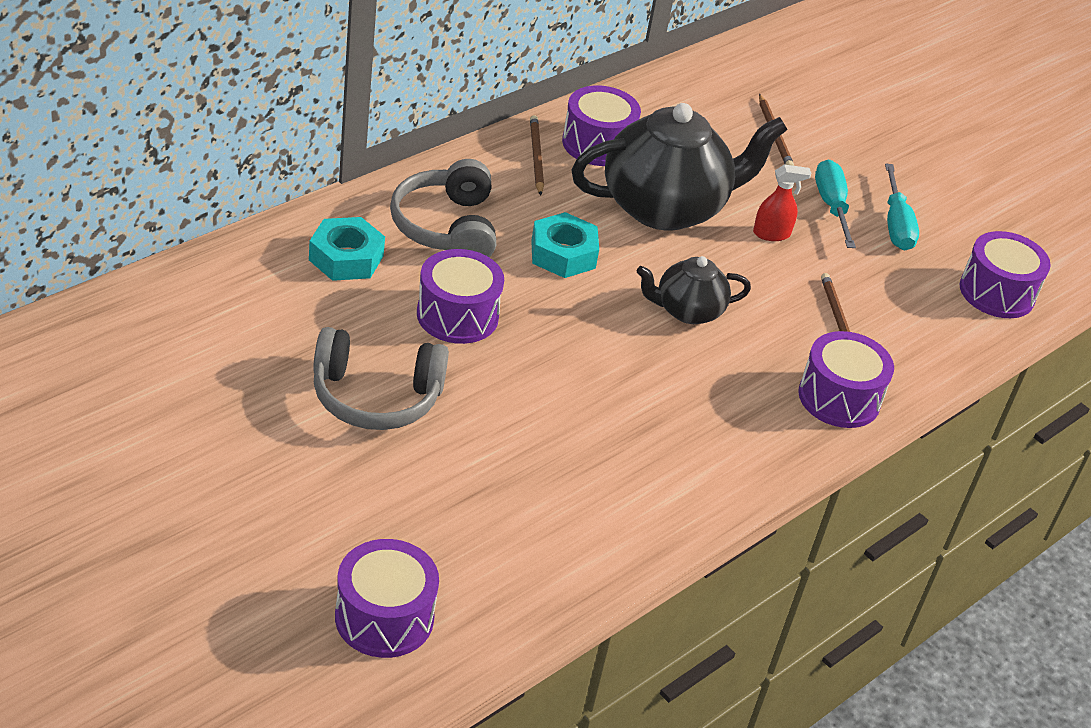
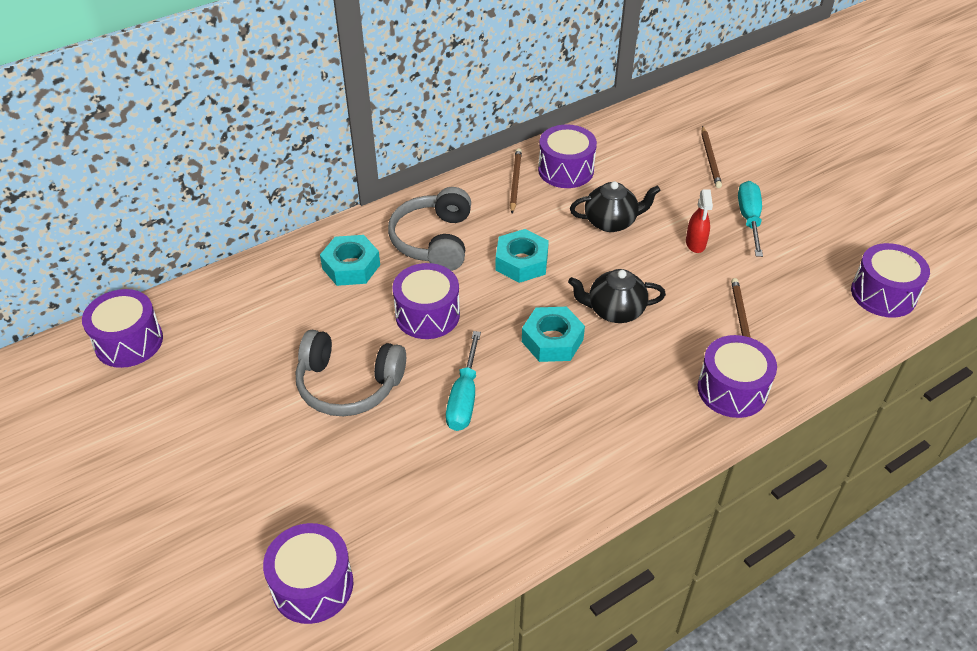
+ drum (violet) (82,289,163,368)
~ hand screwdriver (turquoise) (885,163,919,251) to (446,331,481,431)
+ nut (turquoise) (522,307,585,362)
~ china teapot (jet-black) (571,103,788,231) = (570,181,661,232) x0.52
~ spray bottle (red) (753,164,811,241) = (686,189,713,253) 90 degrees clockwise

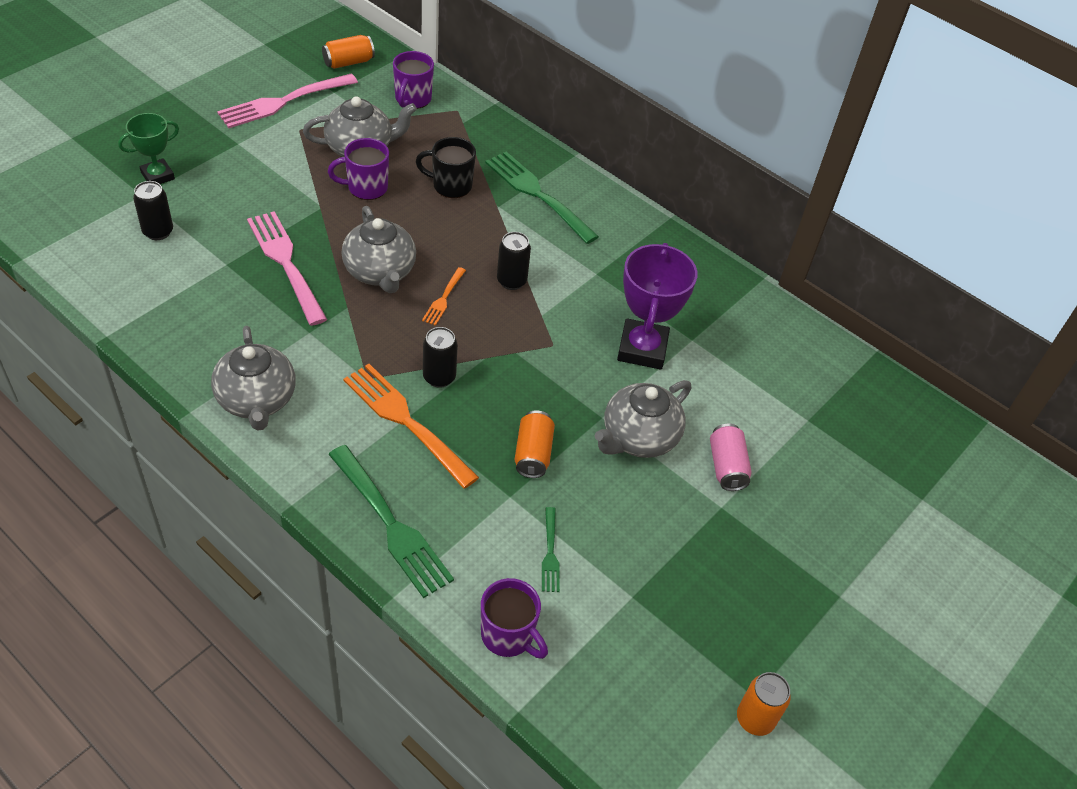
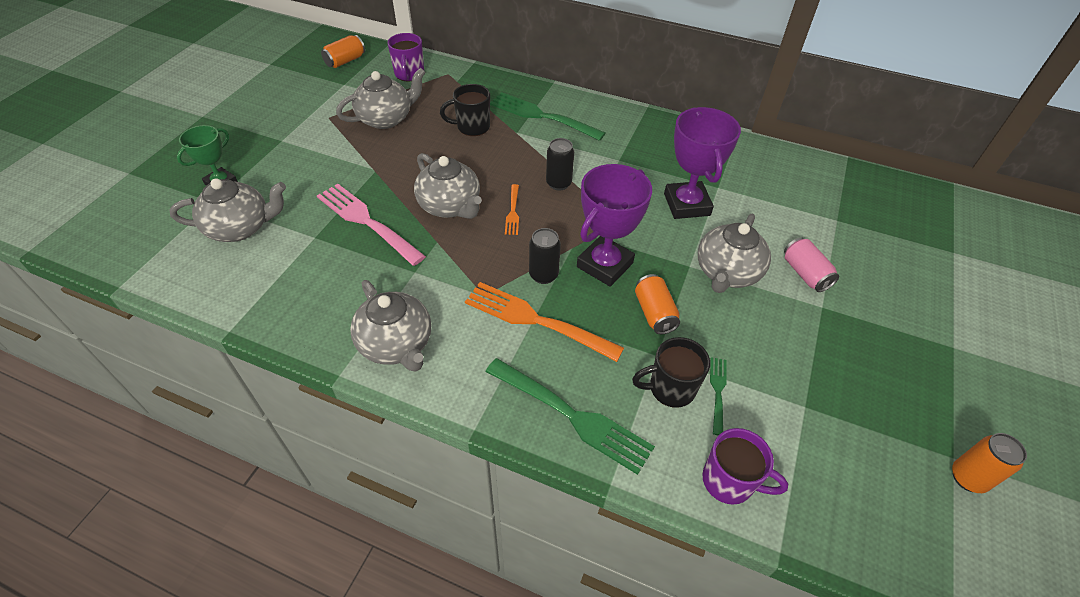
~ can (jet-black) (133,181,173,240) to china teapot (ash-grey) (169,178,286,242)
+ trophy (violet) (577,164,652,287)
+ tea mug (jet-black) (632,337,710,408)
~ table fork (emerald) (542,507,560,592) = (710,357,727,436) 150 degrees counterclockwise
- table fork (rosy) (217,74,358,128)
- tea mug (violet) (328,138,389,200)

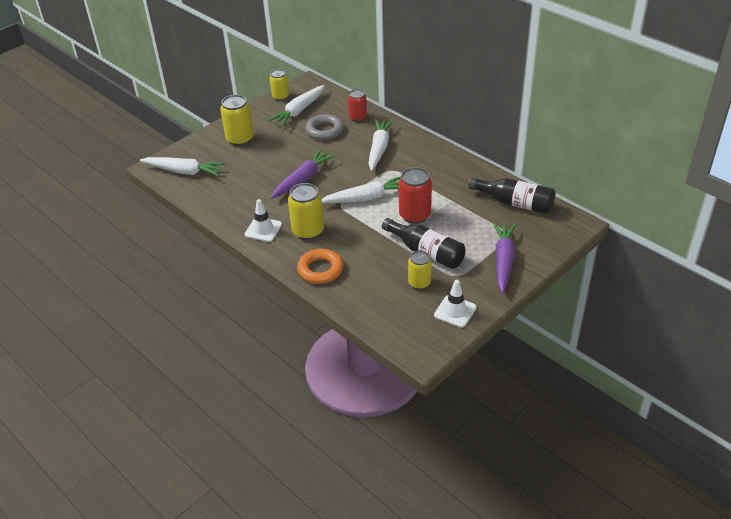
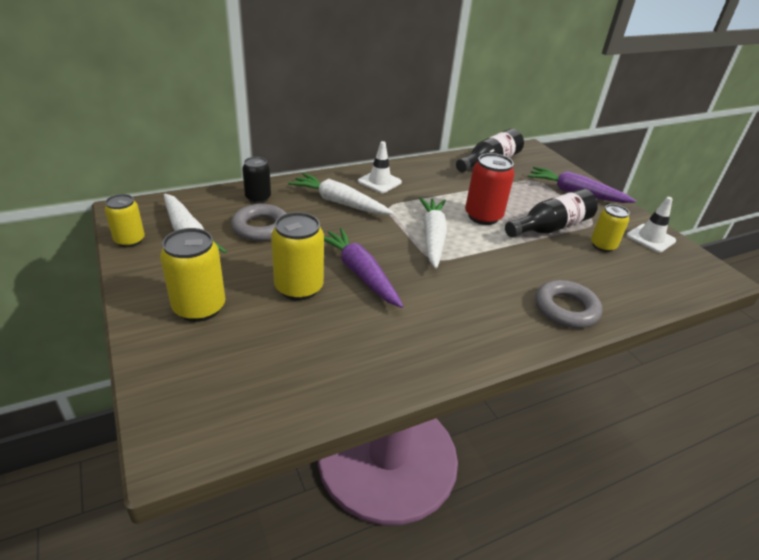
~ can (red) (348,89,367,122) to can (jet-black) (242,157,271,203)
~ can (bright yellow) (288,183,324,240) to (271,212,324,300)
~ safety cone (pure white) (245,199,282,242) to (358,141,402,193)
~ hoop (orange) (297,249,343,284) to hoop (ash-grey) (535,280,602,328)
- root vegetable (pure white) (140,157,225,176)

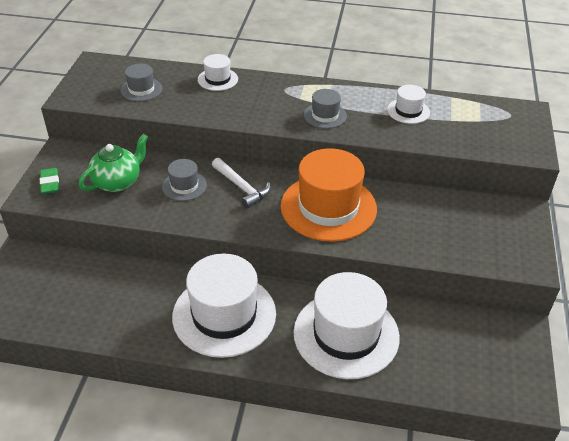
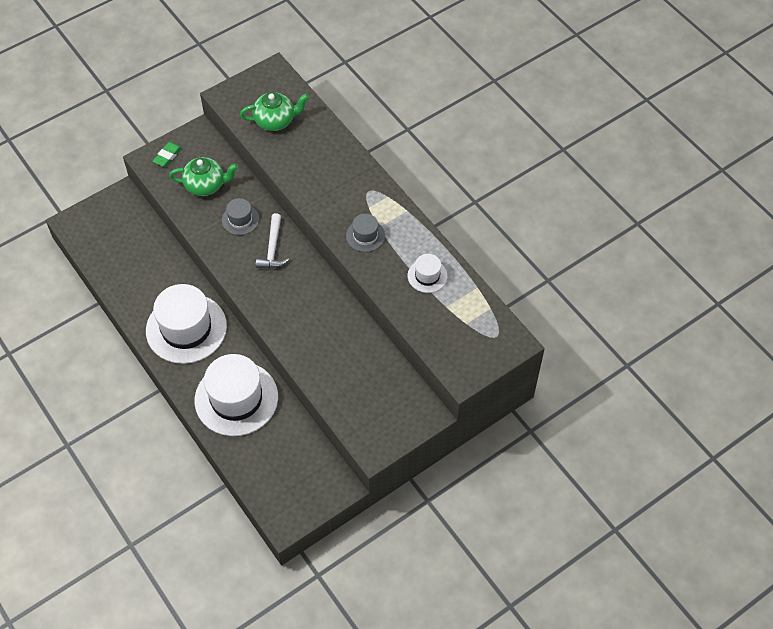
~ tall hat (ash-grey) (121,64,162,101) to china teapot (emerald) (240,92,309,131)
- tall hat (pure white) (198,54,238,91)
- tall hat (orange) (280,148,377,242)

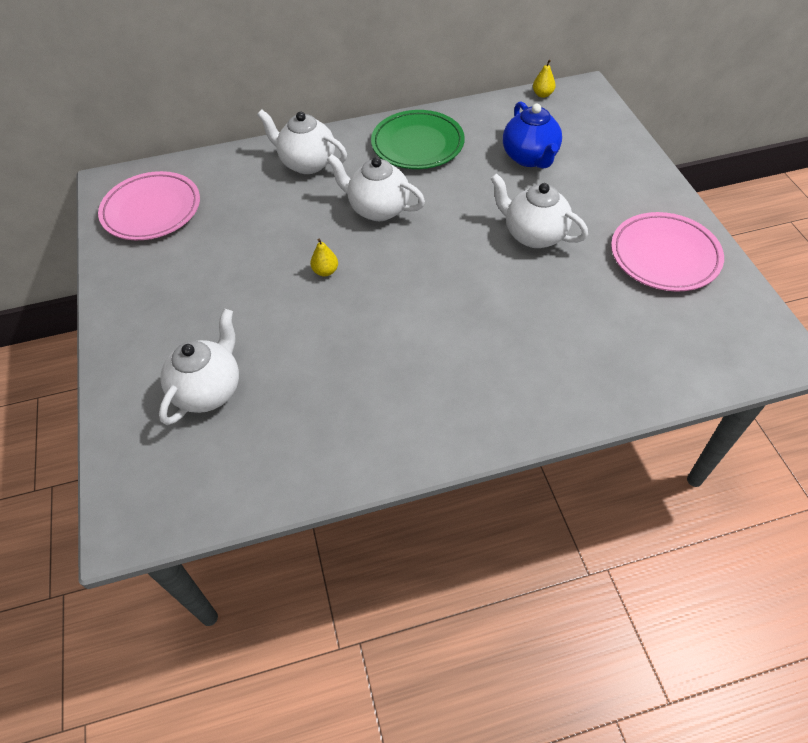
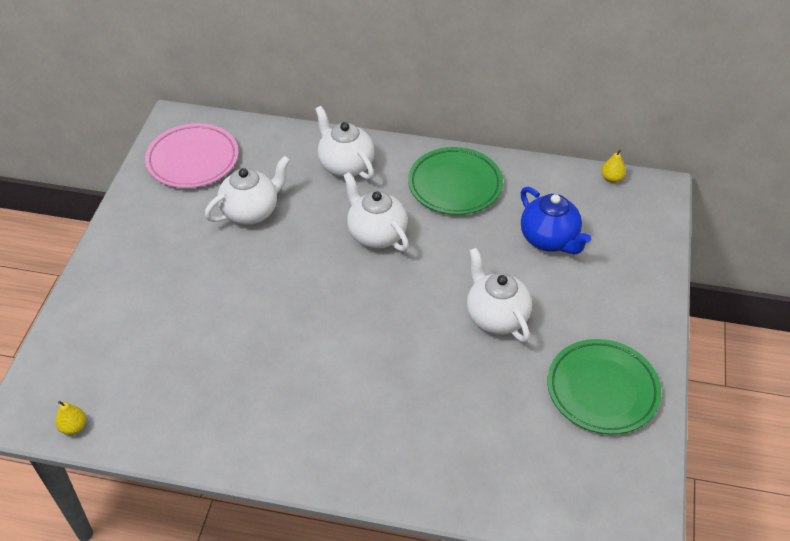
~ toy pear (bright yellow) (310,238,338,277) to (55,401,86,435)
~ china teapot (pure white) (159,309,239,425) to (205,156,290,225)
~ china teapot (cobalt) (503,101,562,168) = (521,187,591,254) 45 degrees counterclockwise
~ flat dish (rosy) (611,212,724,292) to flat dish (emerald) (547,339,662,434)

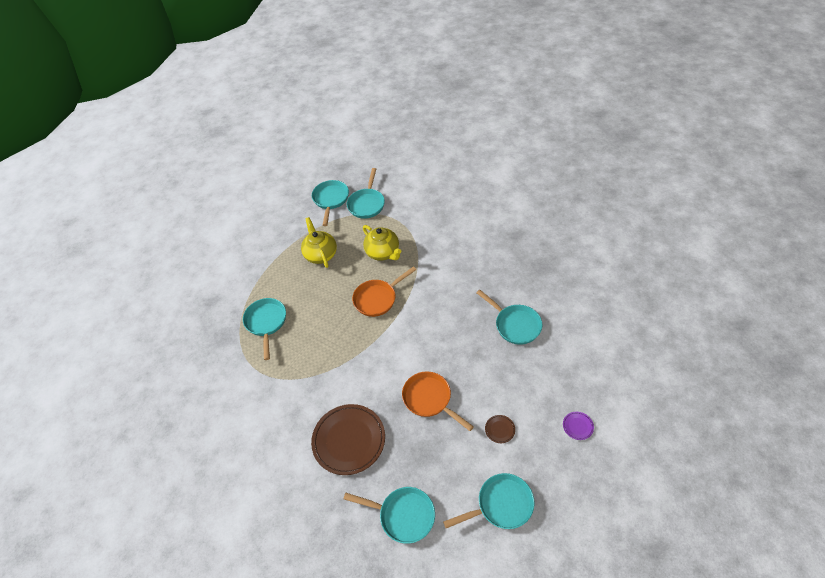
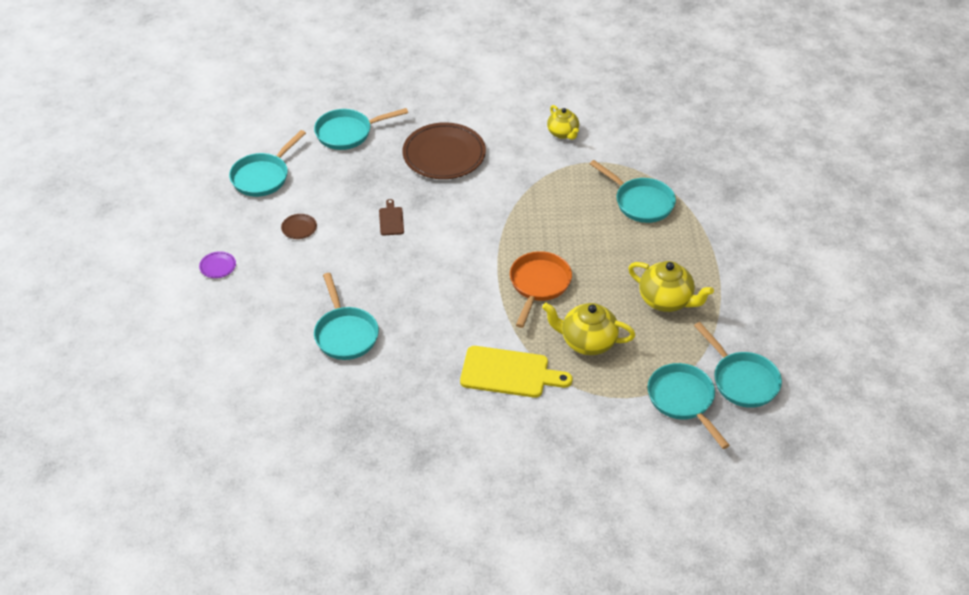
~ pan (turquoise) (476,290,542,345) = (314,273,379,360) 120 degrees counterclockwise
~ pan (orange) (402,371,474,431) to chopping board (brown) (379,199,404,236)
+ chopping board (bright yellow) (460,346,572,398)
+ china teapot (bright yellow) (547,105,579,140)

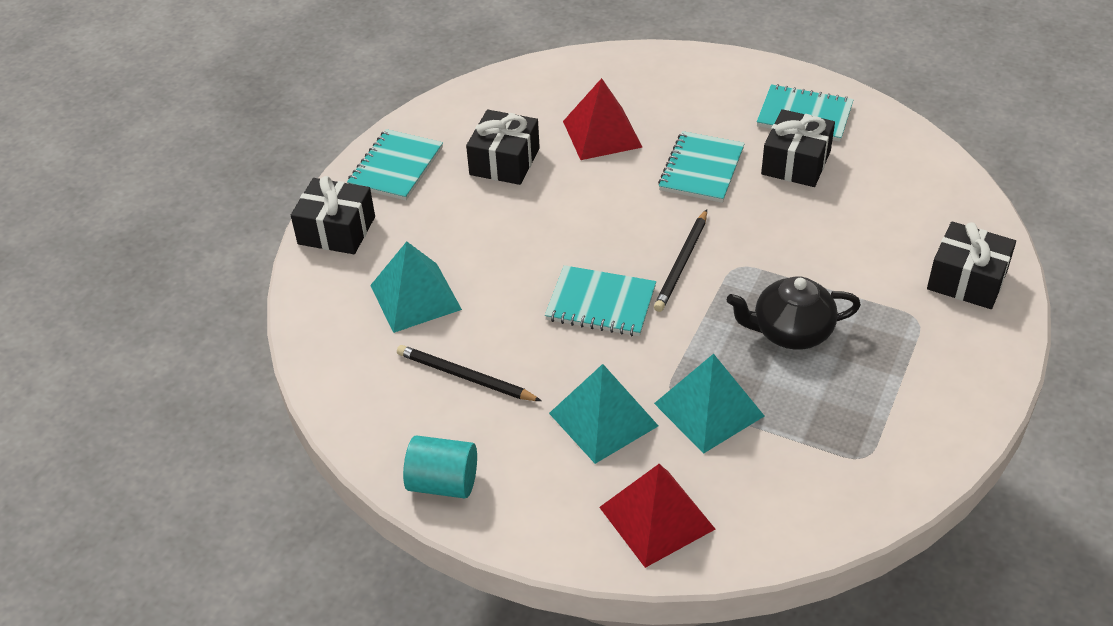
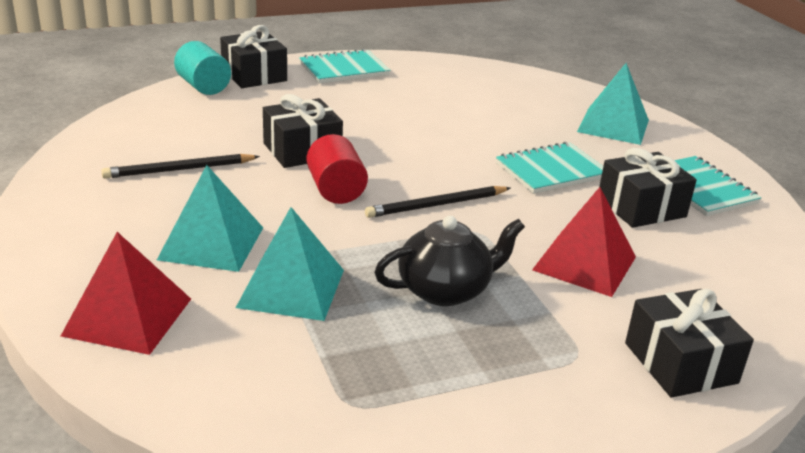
~ pencil (jet-black) (397,345,542,401) = (101,154,260,179) 90 degrees counterclockwise
~ solid cylinder (turquoise) (403,436,477,498) to (174,41,231,95)
~ present (jet-black) (466,110,540,185) to (263,94,343,168)
~ notepad (turquoise) (545,265,656,336) to solid cylinder (red) (307,134,368,204)
~ china teapot (jet-black) (727,276,861,350) = (374,216,525,306) 120 degrees clockwise
~ pyramid (red) (563,78,643,160) to (532,187,636,297)
~ pyramid (turquoise) (370,241,462,333) to (577,63,649,145)

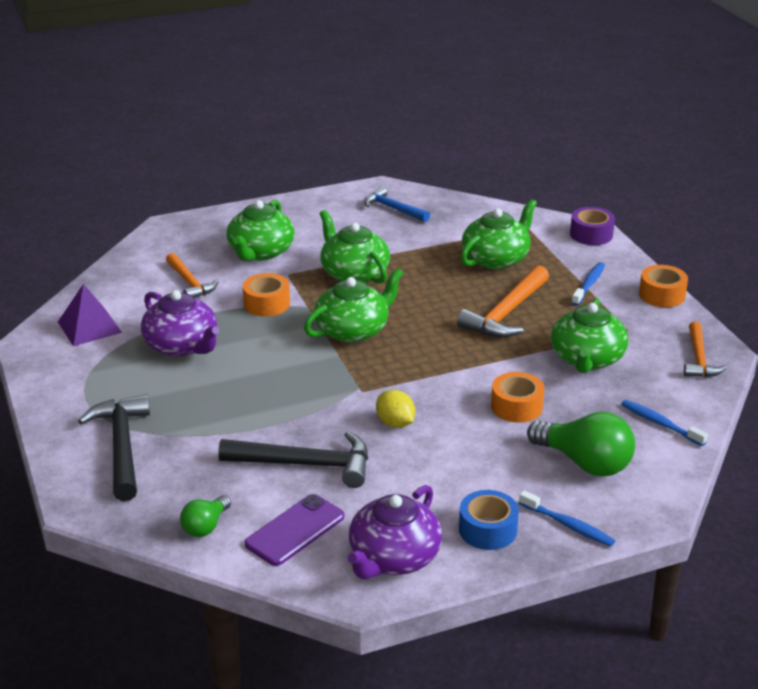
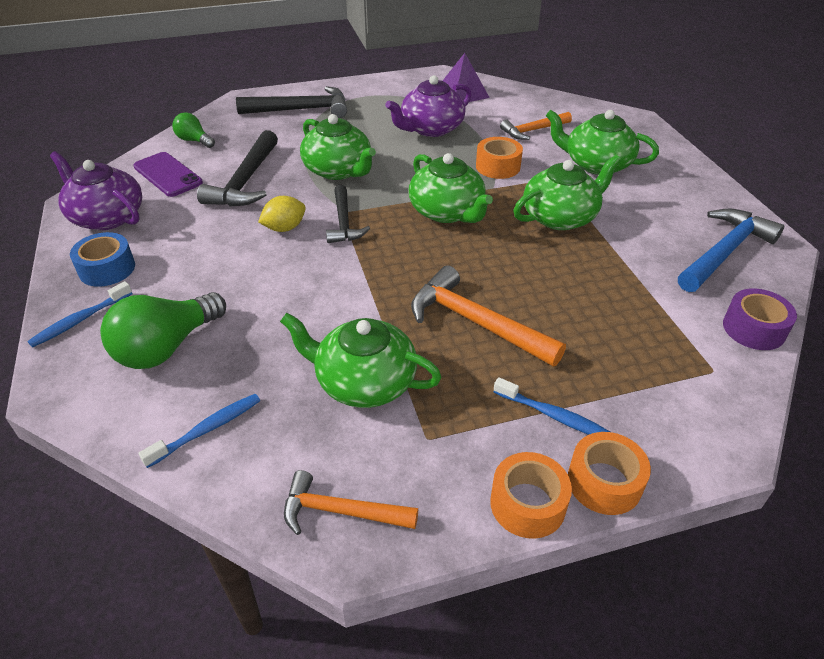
~ china teapot (emerald) (461,199,537,269) to (300,114,376,180)
+ carpenter's hammer (jet-black) (326,185,370,243)
~ roll of tape (orange) (491,372,544,423) to (568,432,651,515)
~ carpenter's hammer (cobalt) (364,187,430,222) = (678,209,784,292) x1.55
~ roll of tape (violet) (570,207,615,245) to (723,288,797,350)

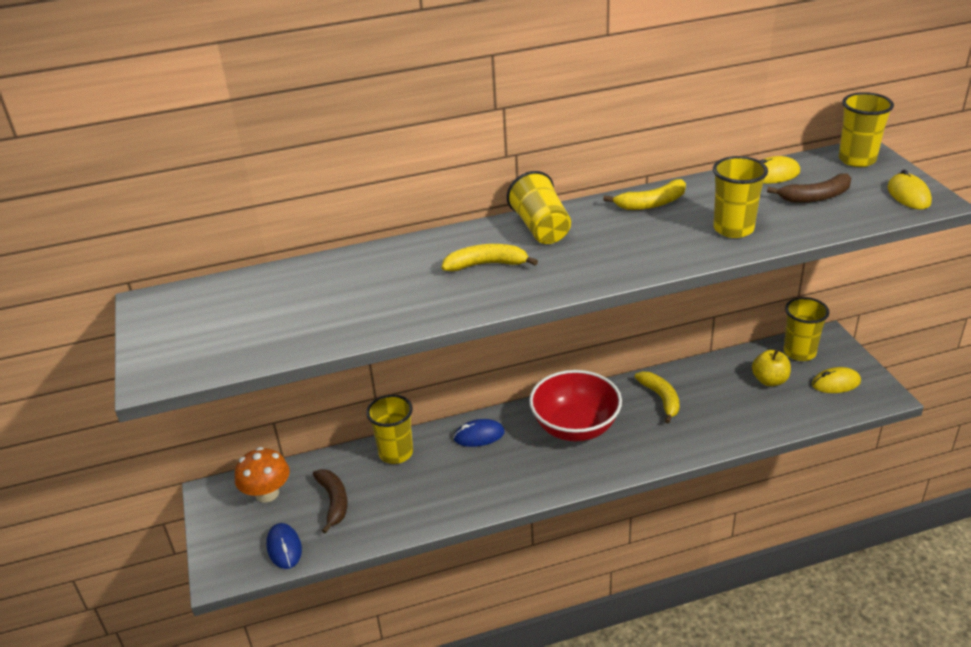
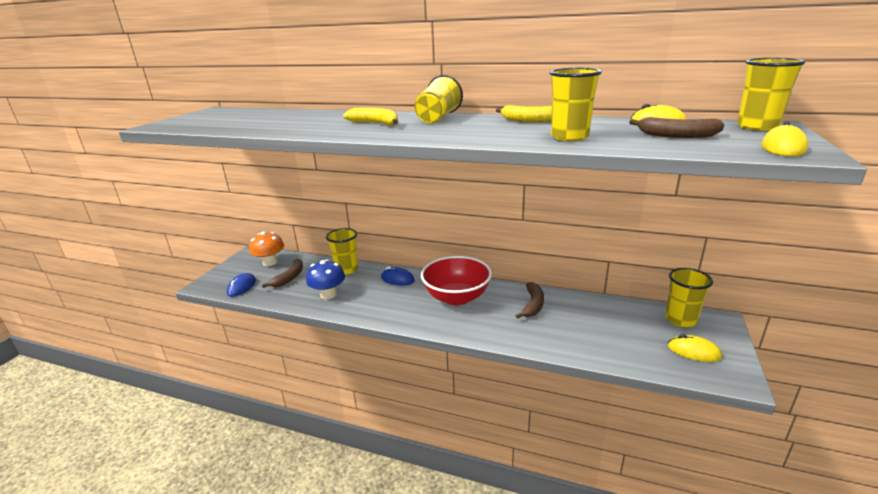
+ mushroom (cobalt) (306,259,345,299)
~ banana fruit (bright yellow) (635,371,680,424) to banana fruit (brown) (516,282,544,319)
- toy apple (bright yellow) (752,350,791,386)

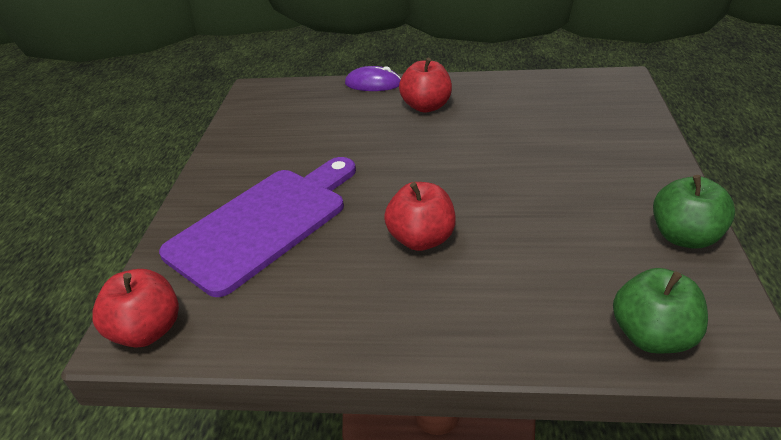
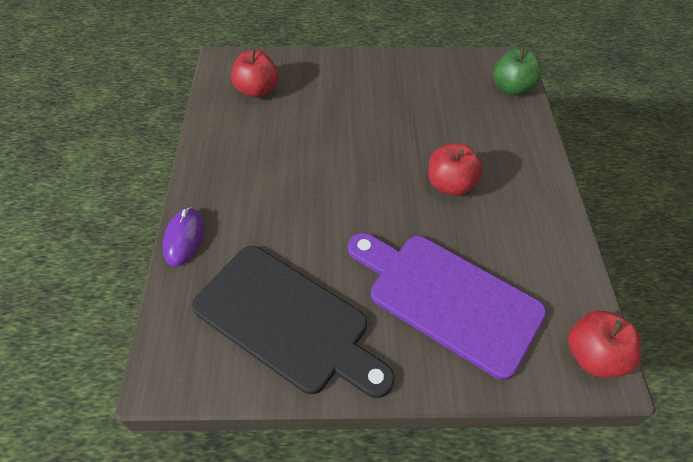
+ chopping board (jet-black) (192,246,395,398)
~ toy apple (red) (399,58,452,113) to (231,49,279,98)
- toy apple (emerald) (653,175,735,249)

